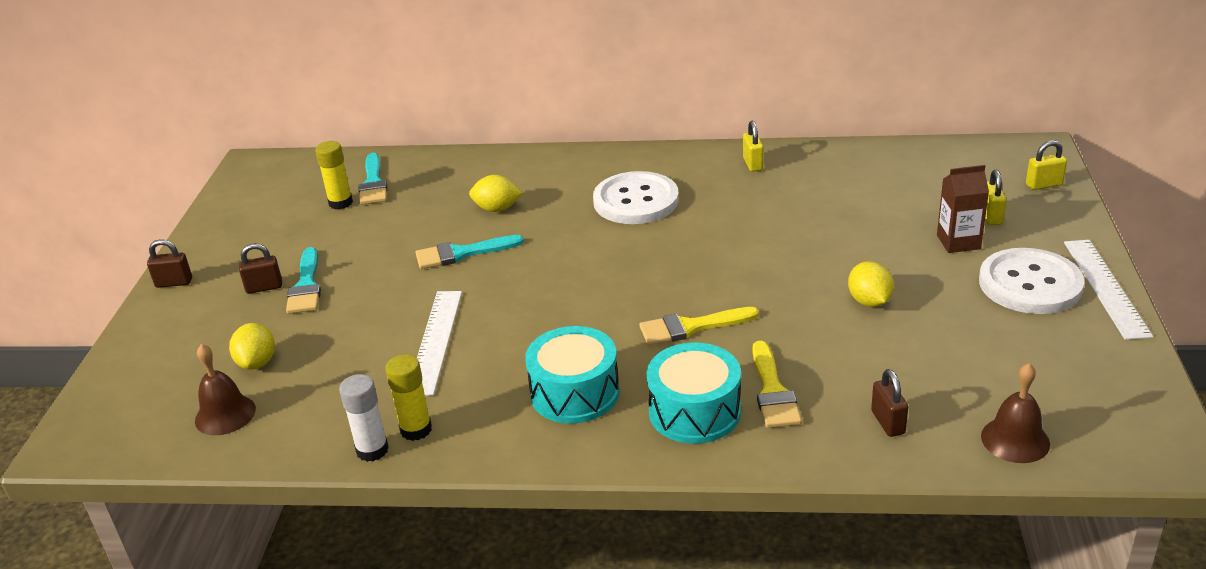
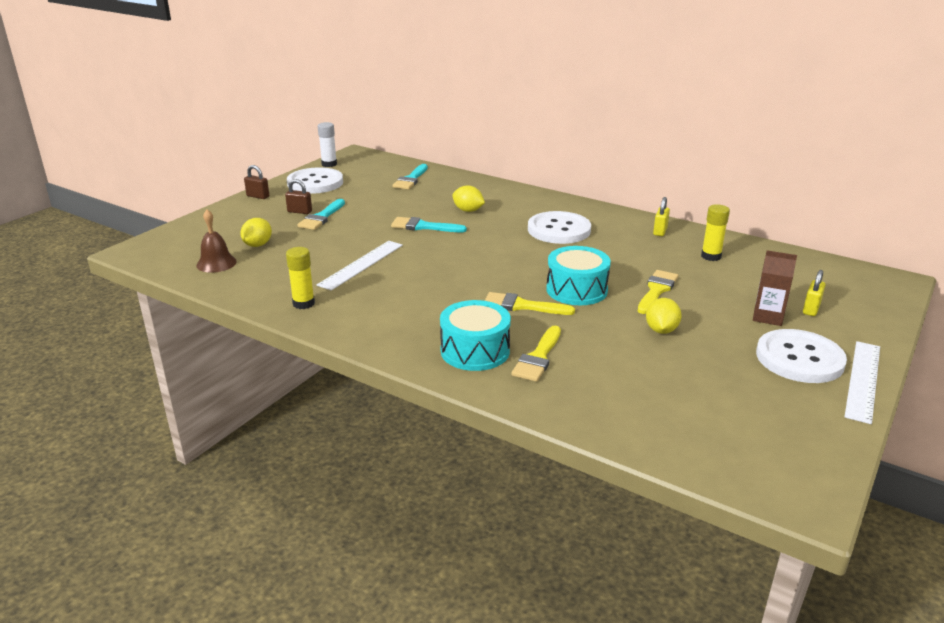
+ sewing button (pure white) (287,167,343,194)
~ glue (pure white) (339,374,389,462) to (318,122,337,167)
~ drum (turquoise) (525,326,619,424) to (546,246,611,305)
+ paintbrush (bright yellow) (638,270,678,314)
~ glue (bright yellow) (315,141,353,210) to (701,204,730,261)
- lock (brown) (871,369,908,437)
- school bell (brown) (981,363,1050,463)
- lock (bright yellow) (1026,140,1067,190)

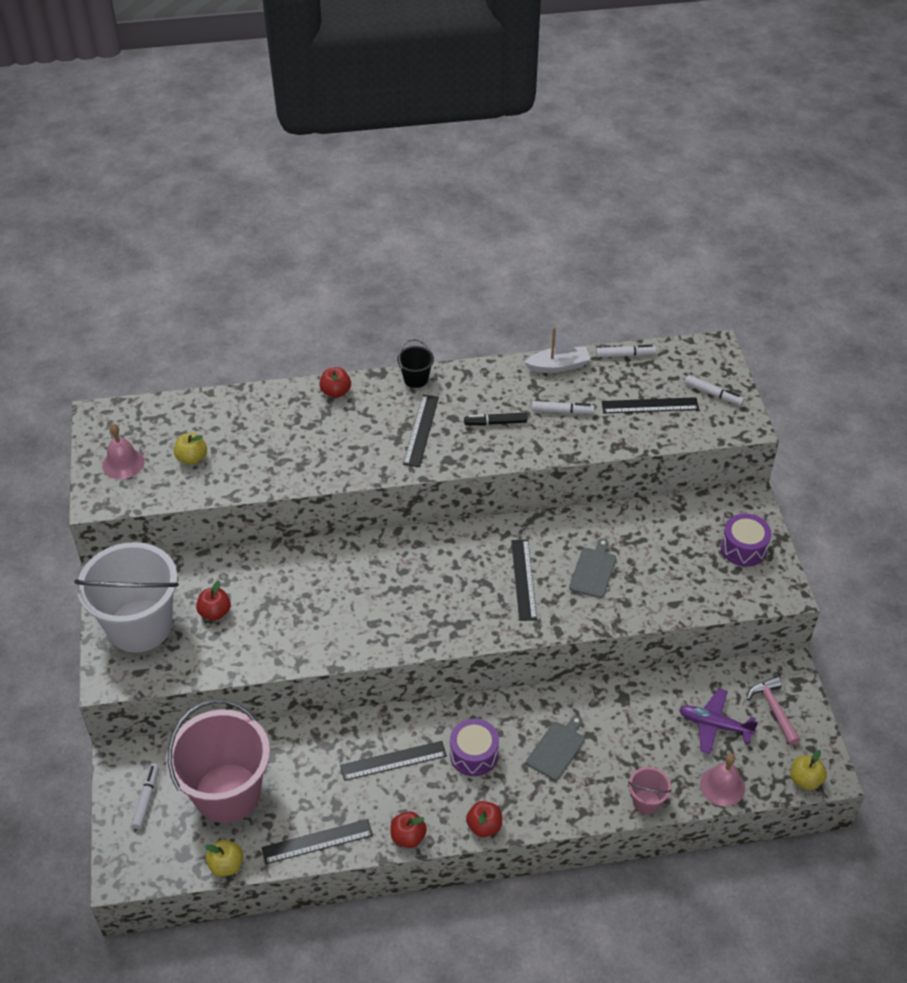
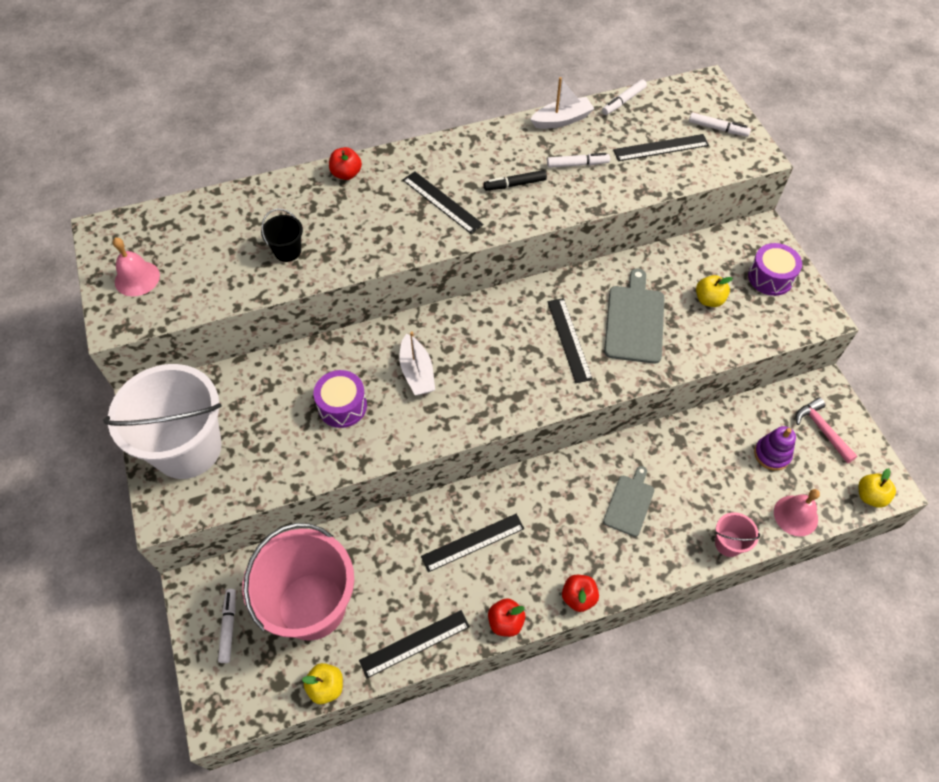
~ bucket (jet-black) (397,339,434,388) to (261,209,303,262)
~ drum (violet) (450,719,499,776) to (313,370,367,428)
+ sailboat (pure white) (399,332,435,395)
~ straightedge (jet-black) (403,395,439,467) = (403,171,483,234) 45 degrees counterclockwise
~ marker (pure white) (596,344,657,357) = (602,79,647,115) 150 degrees clockwise
~ chopping board (ash-grey) (569,539,616,598) = (604,269,665,364) x1.56
~ toy apple (bright yellow) (174,433,207,465) to (696,275,733,307)
~ aeroplane (violet) (679,688,758,754) to ring stacker (violet) (754,426,796,471)
- toy apple (red) (196,580,231,621)

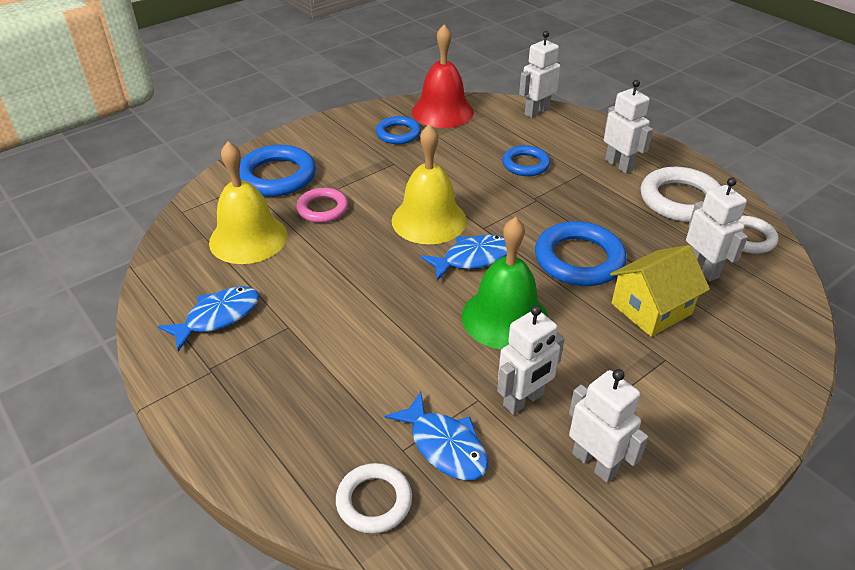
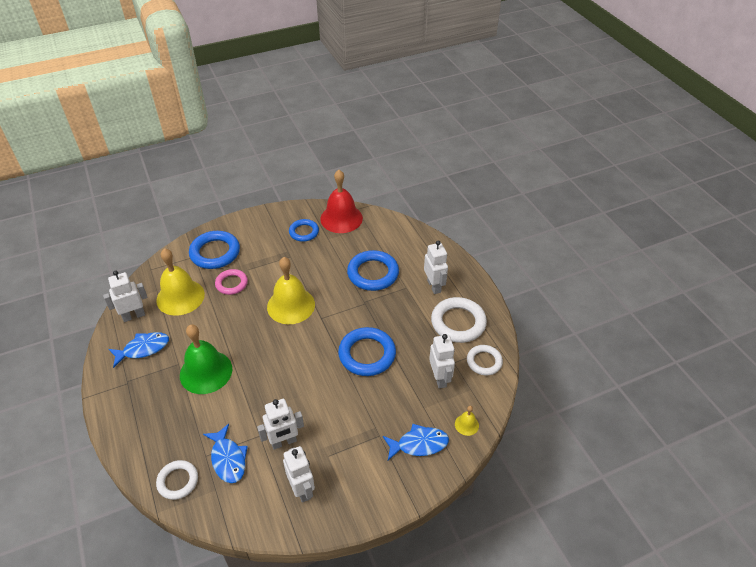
~ robot (pure white) (519,31,560,118) to (103,271,148,322)
~ school bell (emerald) (462,217,549,349) to (180,324,232,394)
~ hoop (cobalt) (502,145,550,176) = (347,250,399,291) x1.62
~ toy fish (cobalt) (421,235,507,281) to (383,424,449,460)
+ school bell (bright yellow) (455,406,479,436)
- toy house (bright yellow) (610,245,710,337)

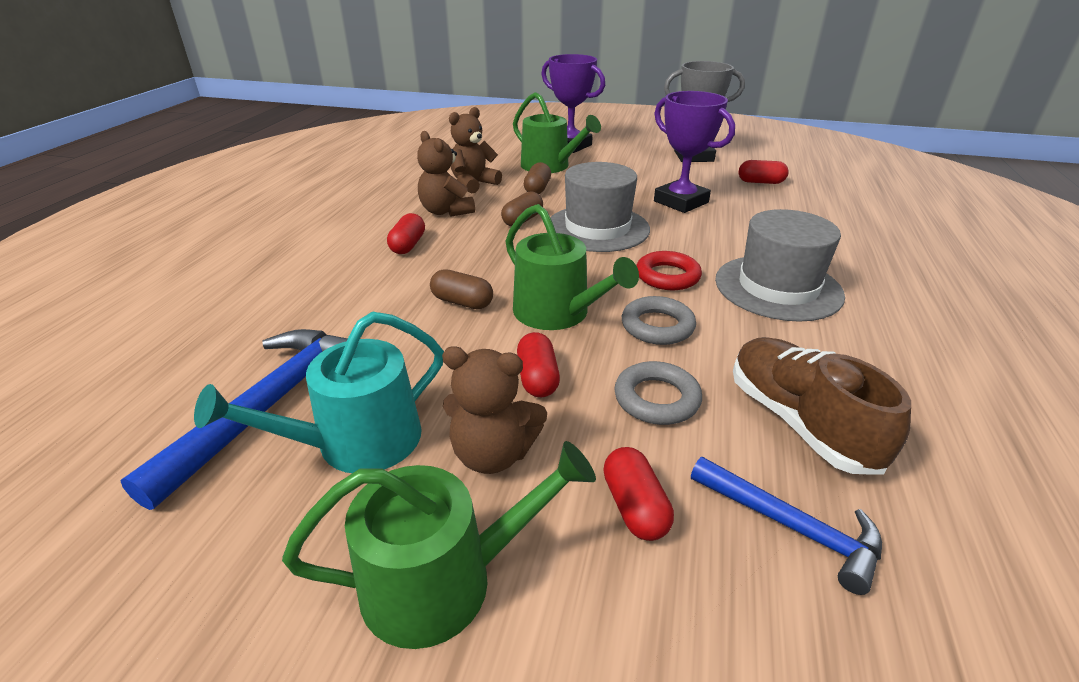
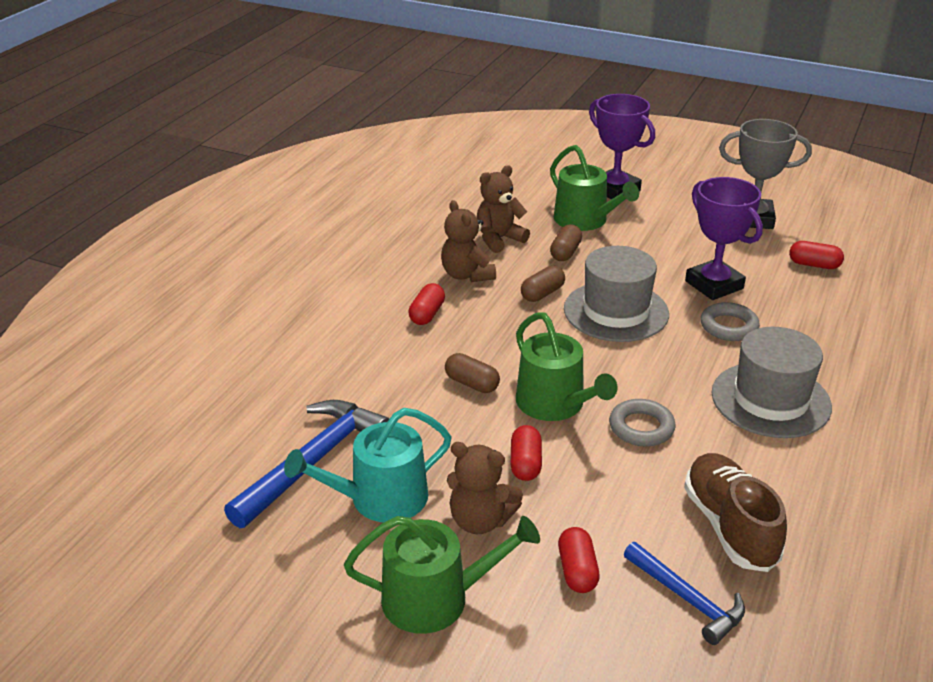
~ hoop (ash-grey) (615,361,702,425) to (701,302,760,341)
- hoop (red) (636,251,702,290)

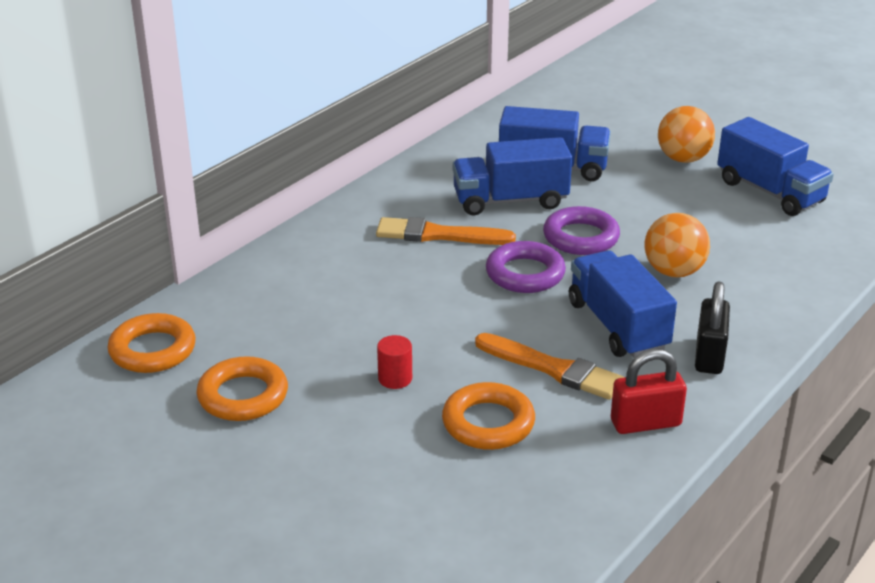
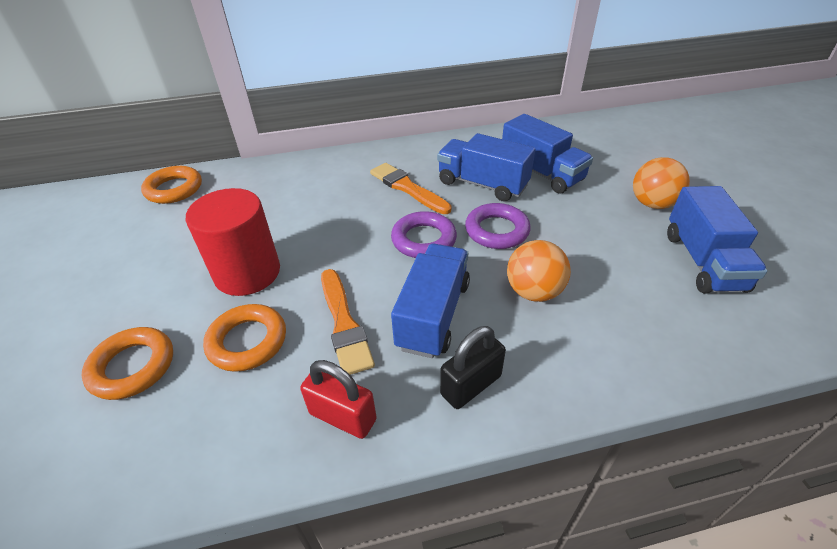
~ hoop (orange) (196,356,288,421) to (82,327,173,400)
~ solid cylinder (red) (377,335,412,389) = (186,188,280,296) x2.45

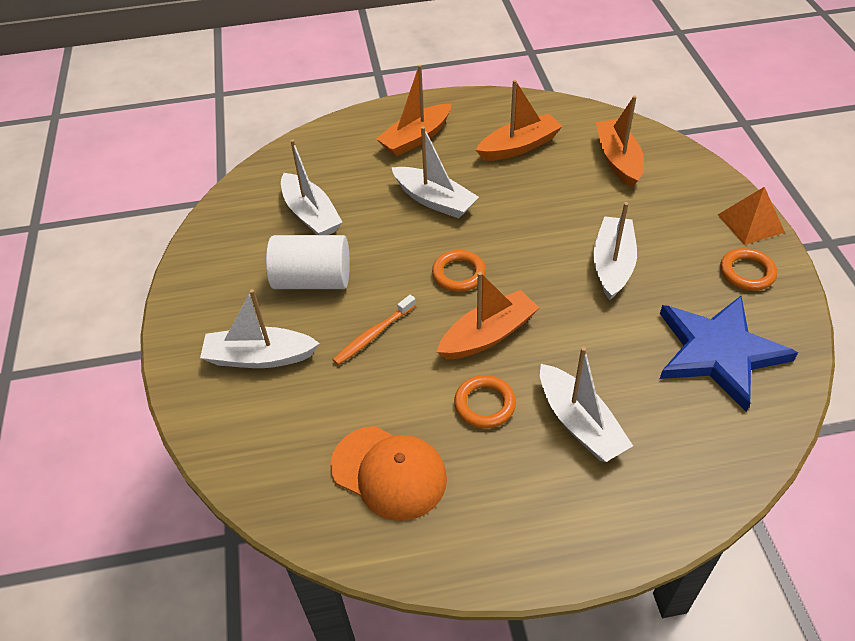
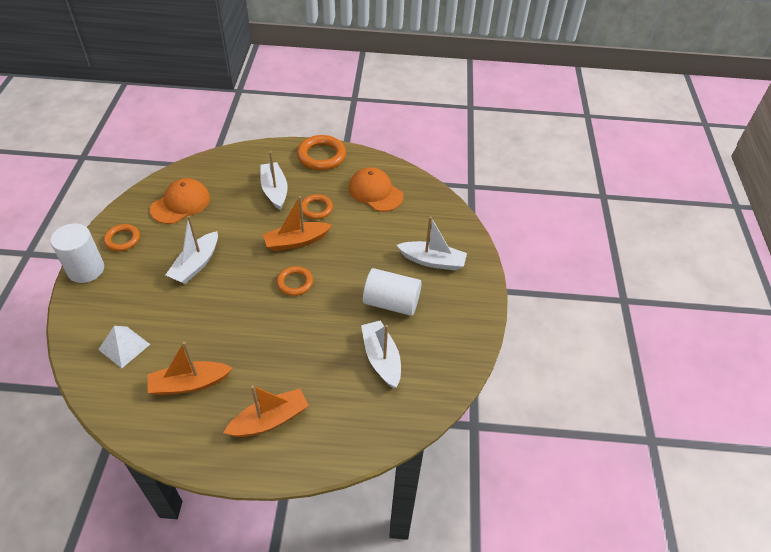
~ pyramid (orange) (718,187,785,245) to solid cylinder (pure white) (50,223,104,283)
~ sailboat (orange) (596,96,644,188) to pyramid (pure white) (98,326,150,368)
~ star shape (cobalt) (660,296,798,411) to peaked cap (orange) (150,178,210,224)
+ hoop (orange) (297,135,346,170)
- toothbrush (orange) (333,295,416,365)
- sailboat (pure white) (391,126,479,219)

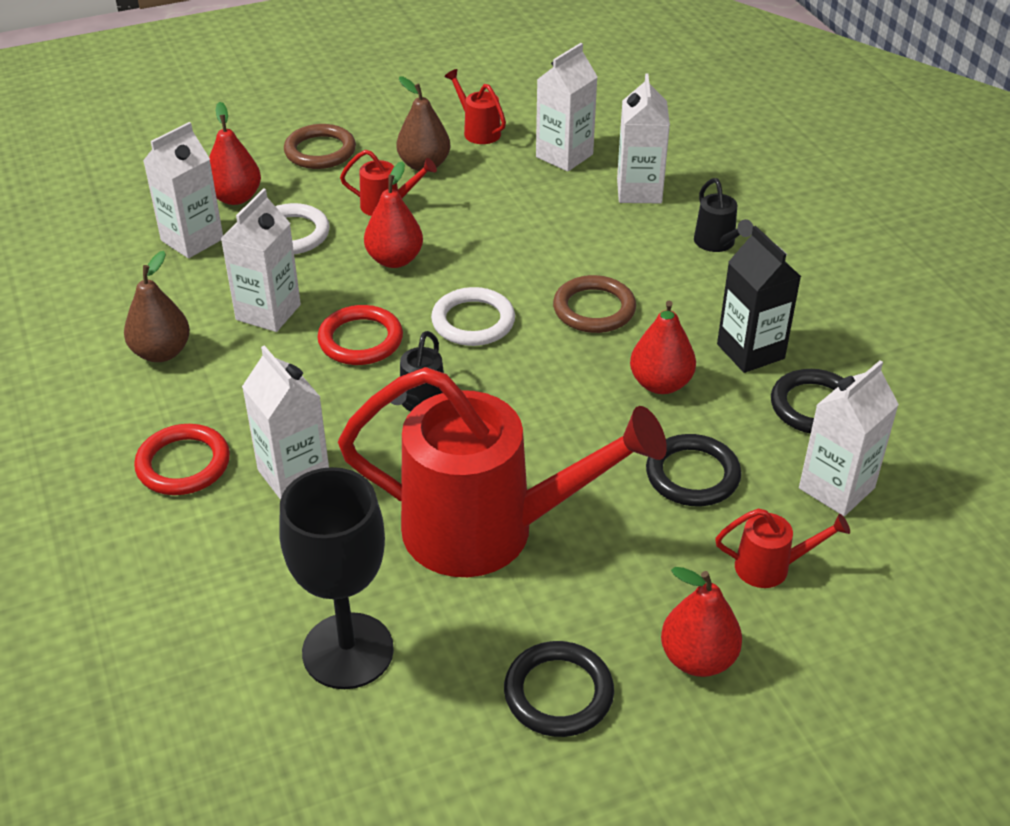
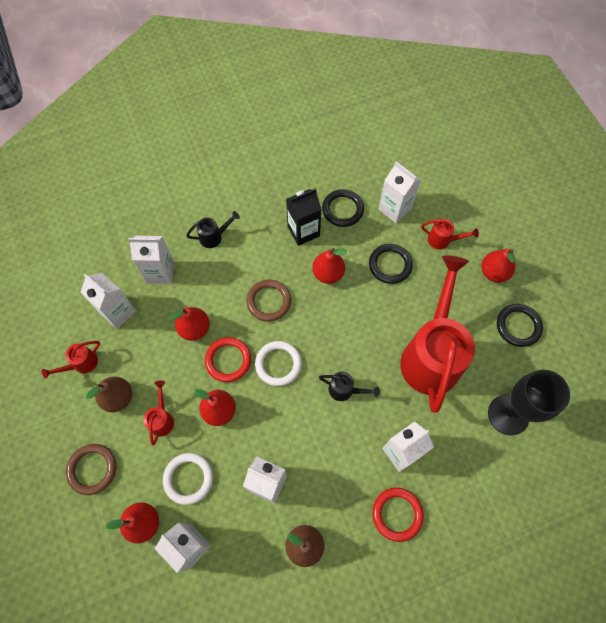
+ toy pear (red) (169,307,210,341)
~ hoop (red) (317,305,403,365) to (205,337,251,382)
~ sprinkling can (red) (715,508,850,588) = (421,219,479,249) 105 degrees clockwise

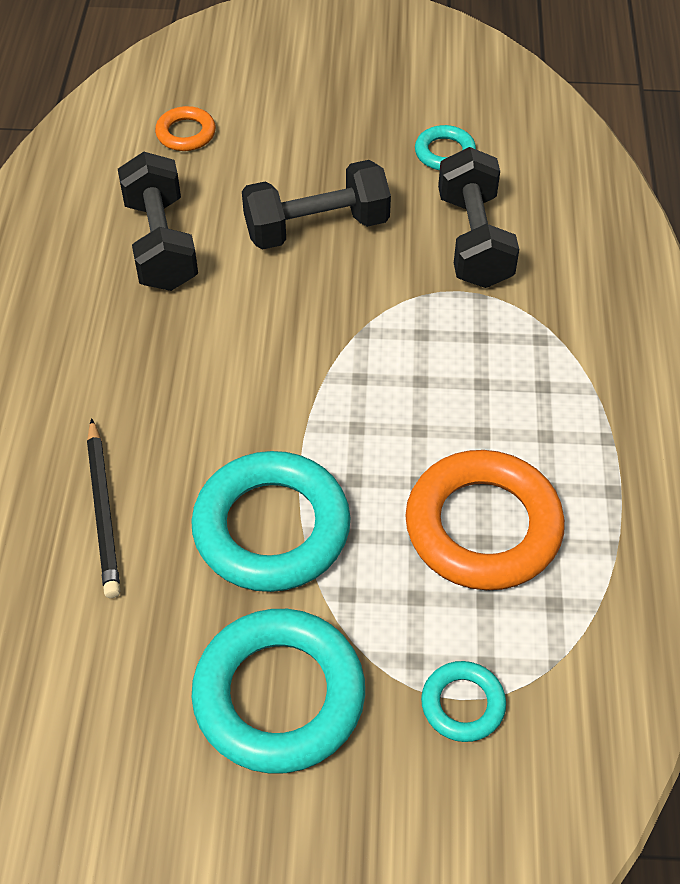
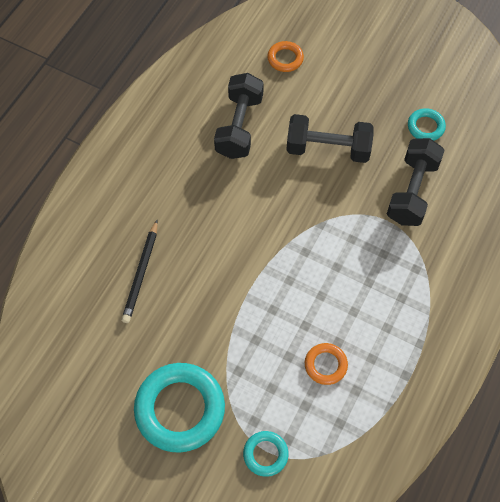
~ hoop (orange) (405,450,565,590) = (305,343,348,385) x0.49
- hoop (turquoise) (191,451,351,592)

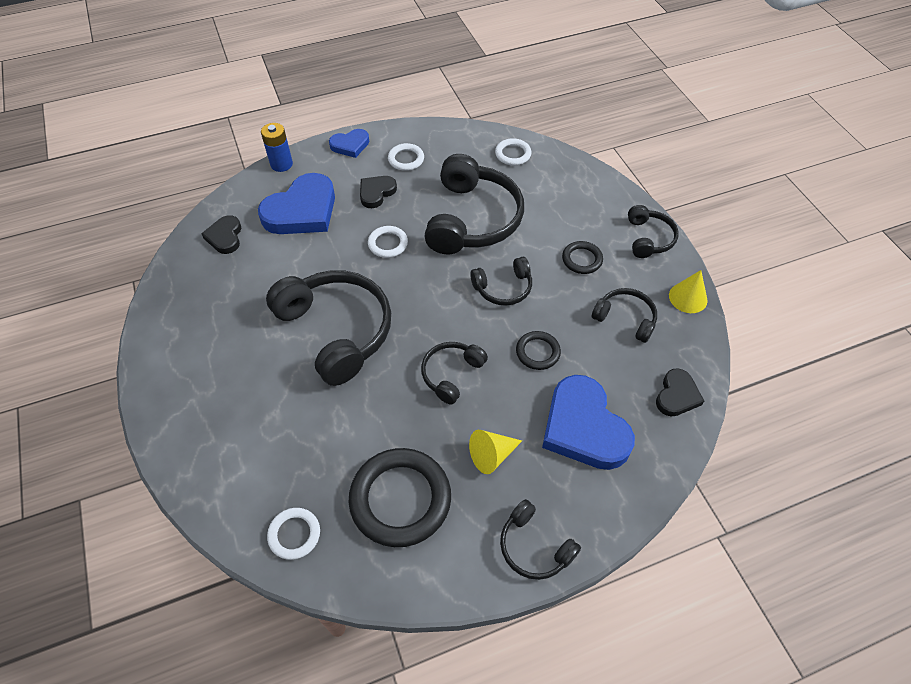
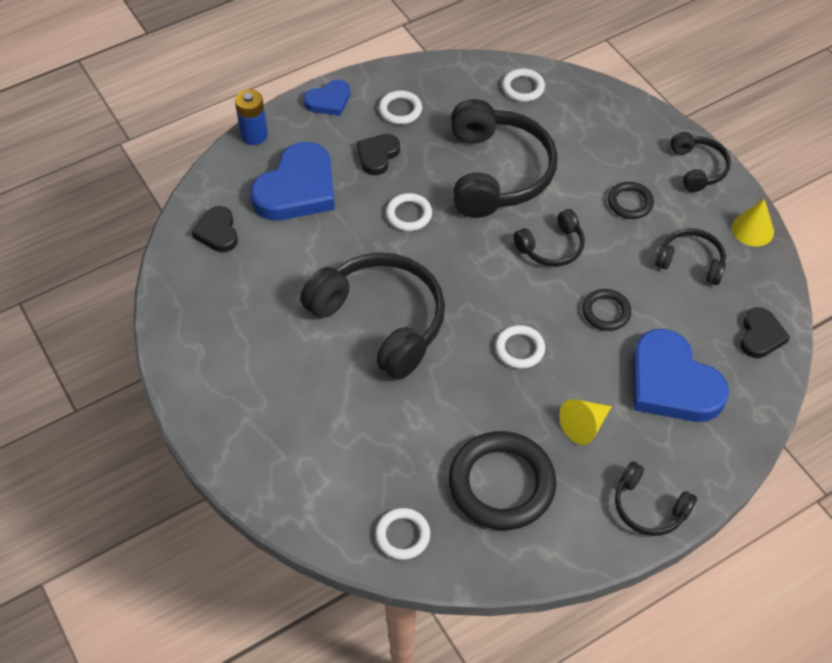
~ over-ear headphones (jet-black) (421,342,488,404) to hoop (pure white) (495,325,545,369)

